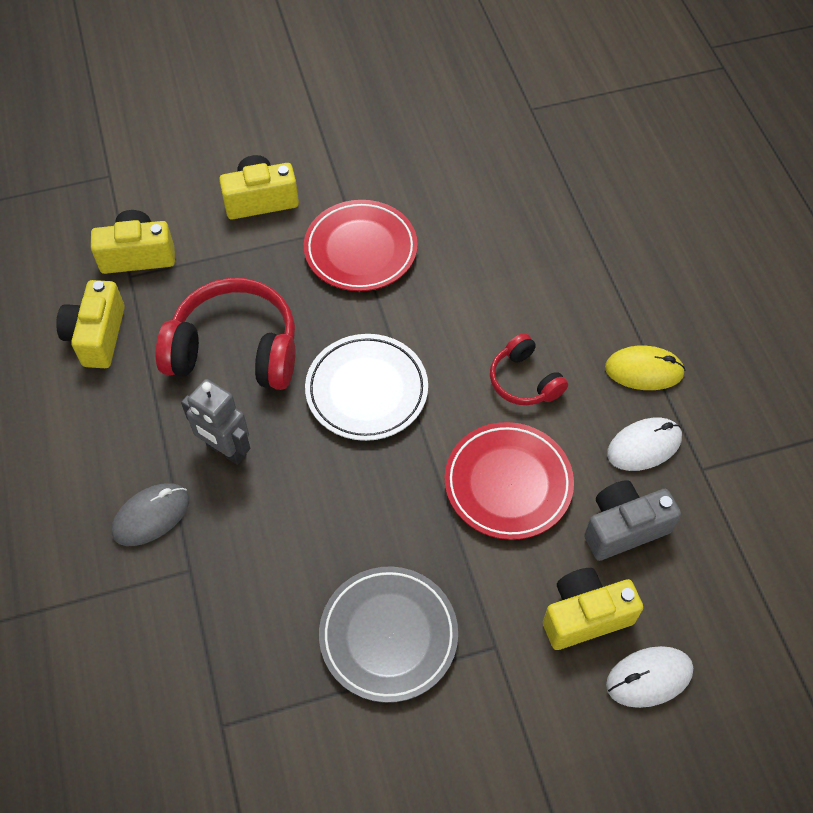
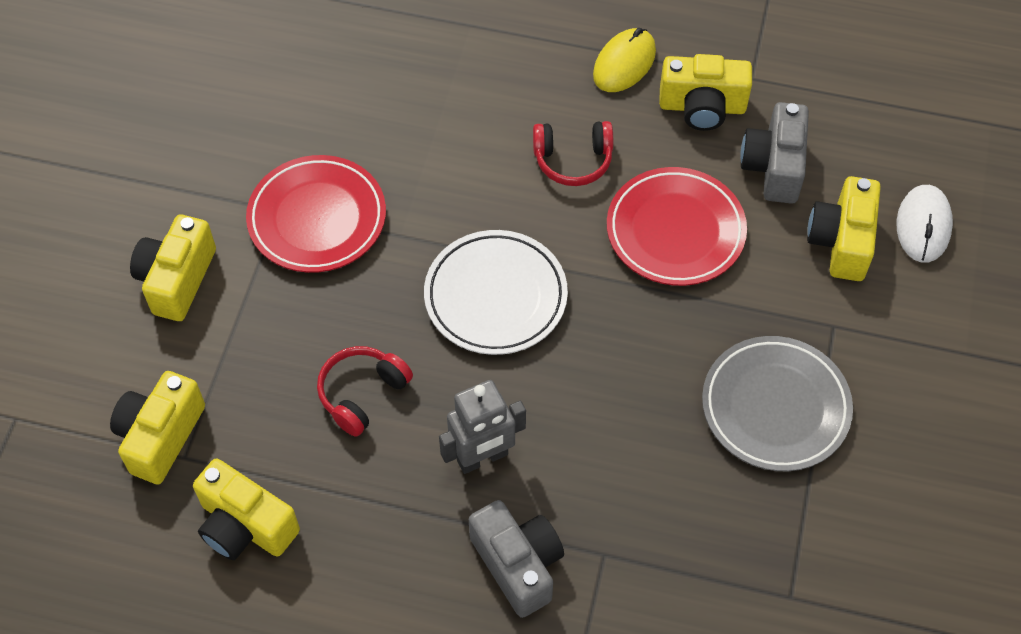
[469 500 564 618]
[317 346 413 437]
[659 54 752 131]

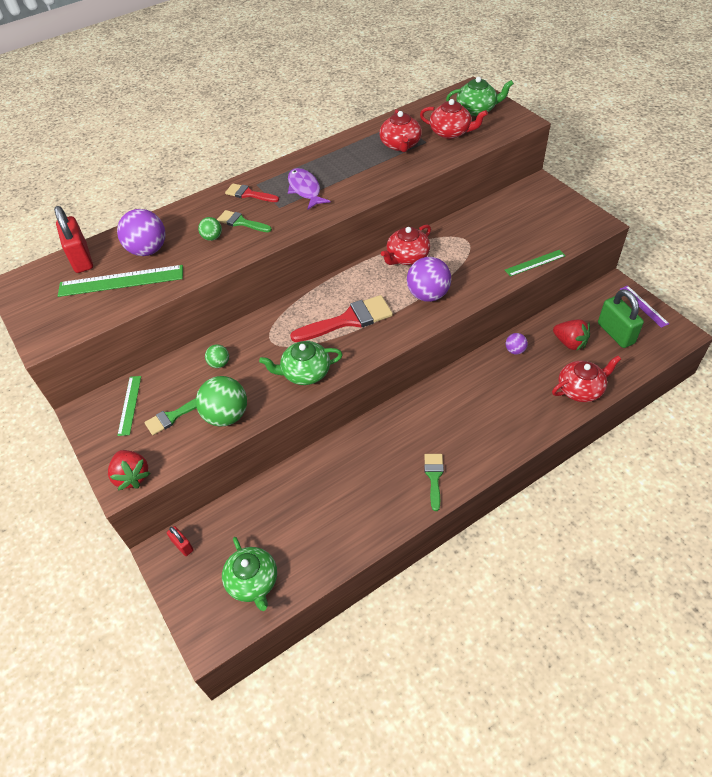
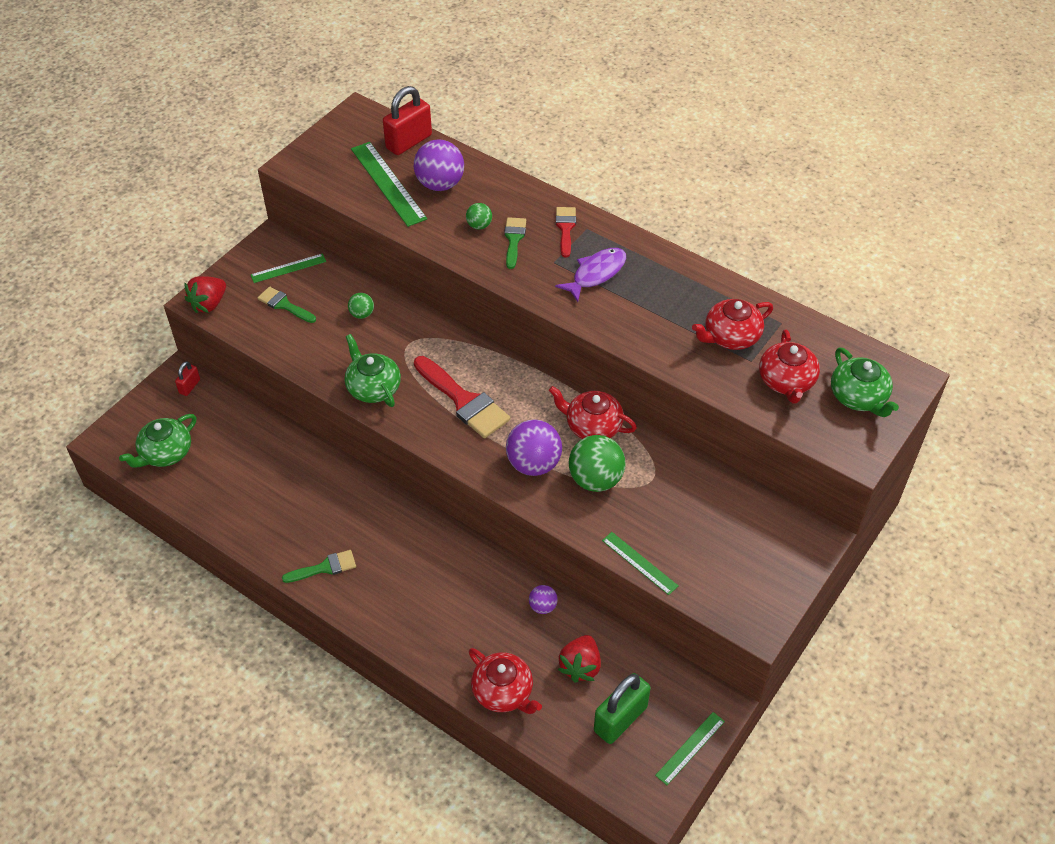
[569 435 626 492]
[655 712 725 785]

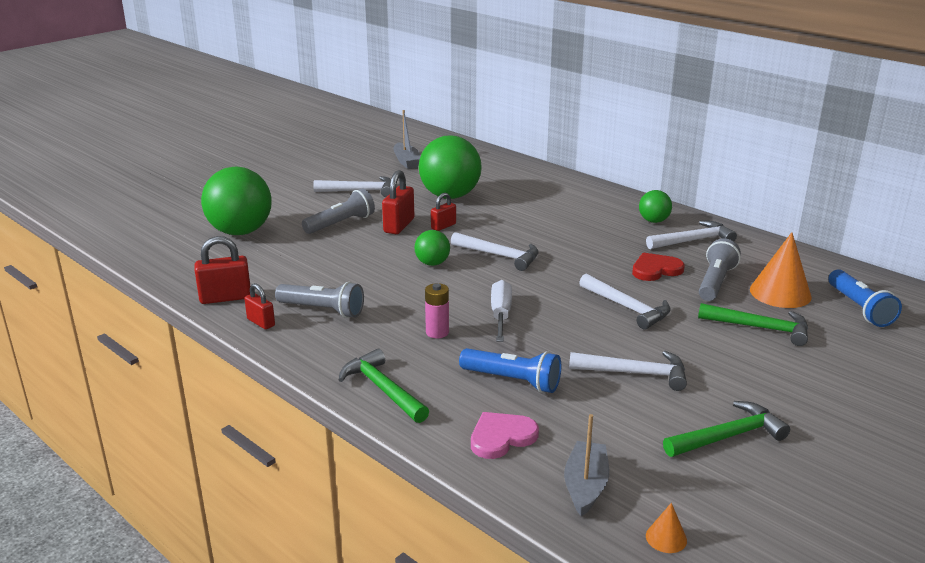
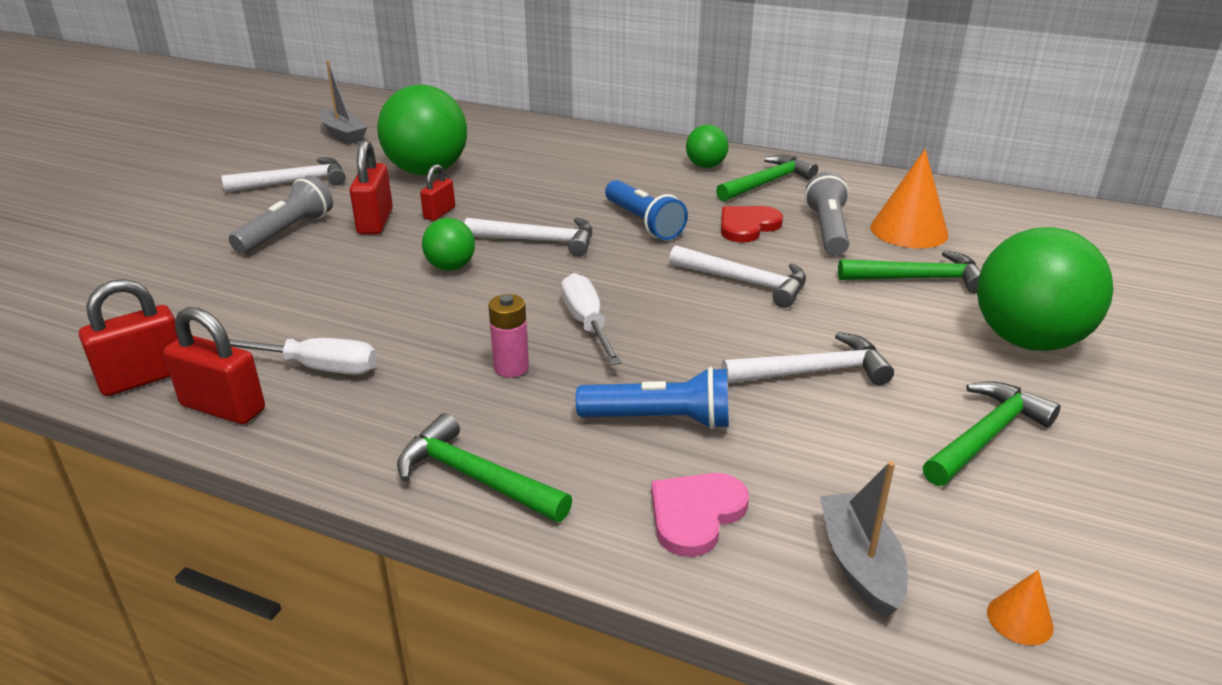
[977 227 1114 351]
[163 307 265 424]
[229 338 377 375]
[716 155 818 201]
[605 180 688 240]

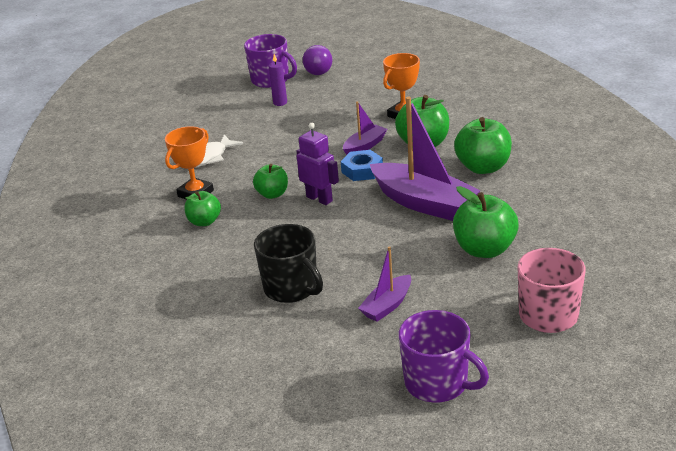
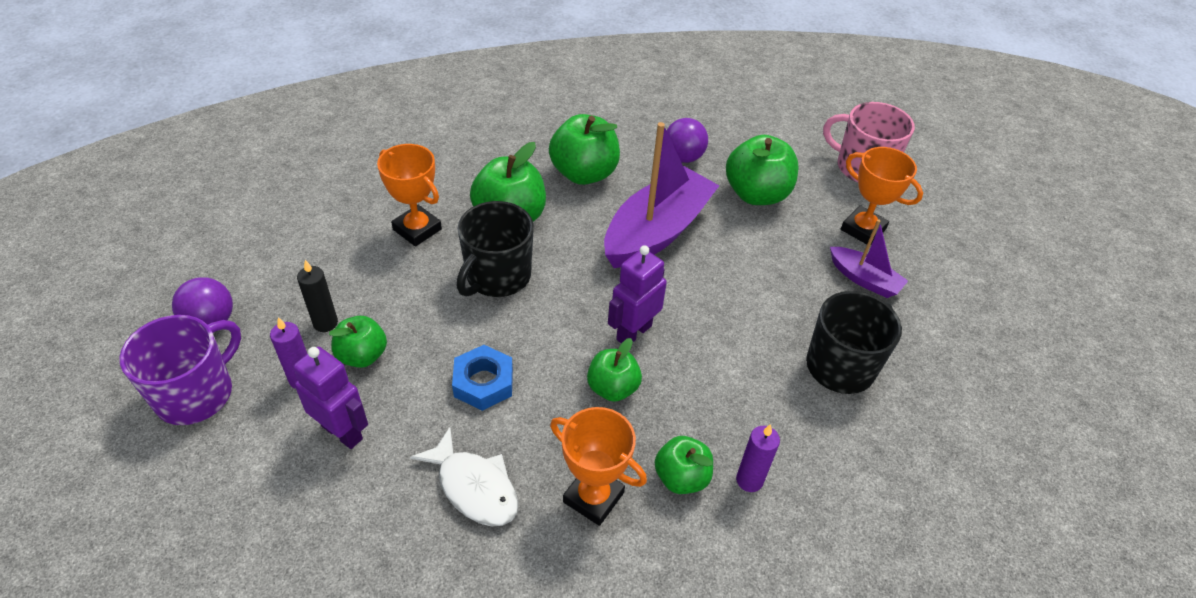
[452 345 513 411]
[456 201 534 297]
[399 310 489 403] (first image)
[293 347 368 449]
[297 260 338 332]
[329 316 387 368]
[667 118 708 163]
[736 424 780 492]
[841 147 923 244]

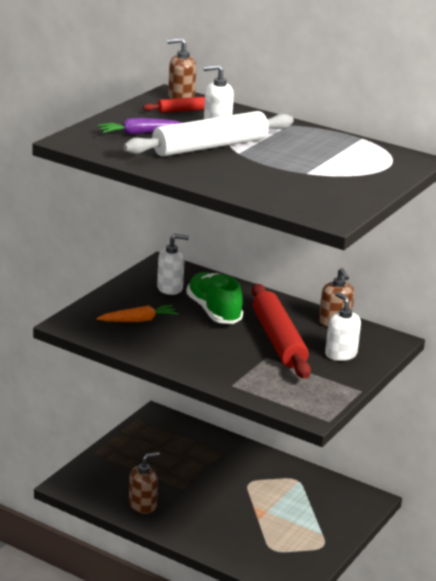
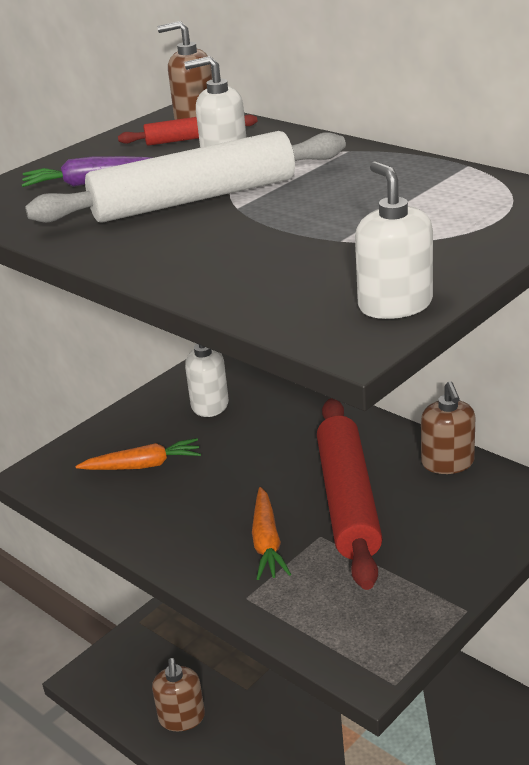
[152 658 205 731]
[186 272 243 324] (first image)
[355 161 433 319]
[252 487 291 580]

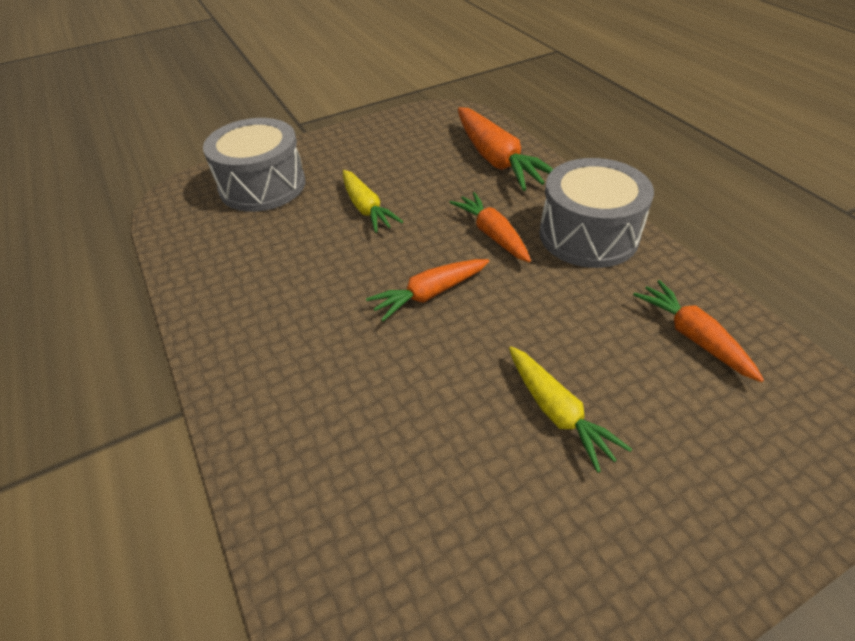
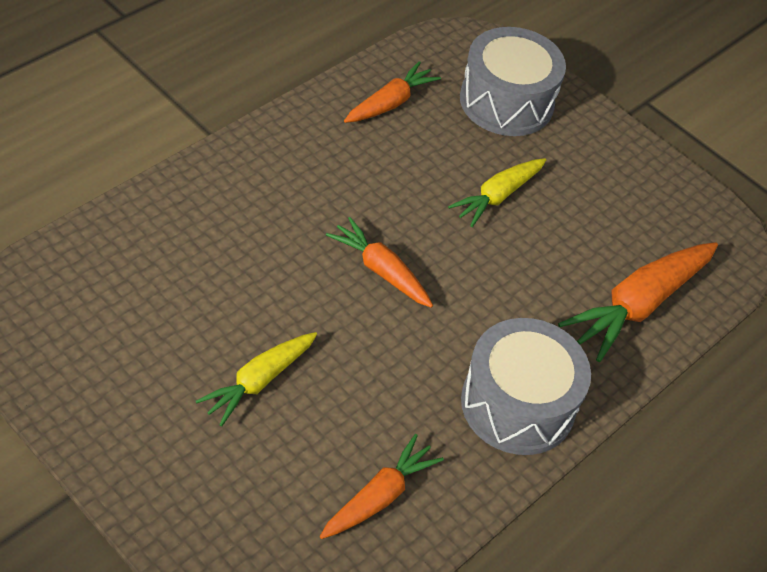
[344 61 441 123]

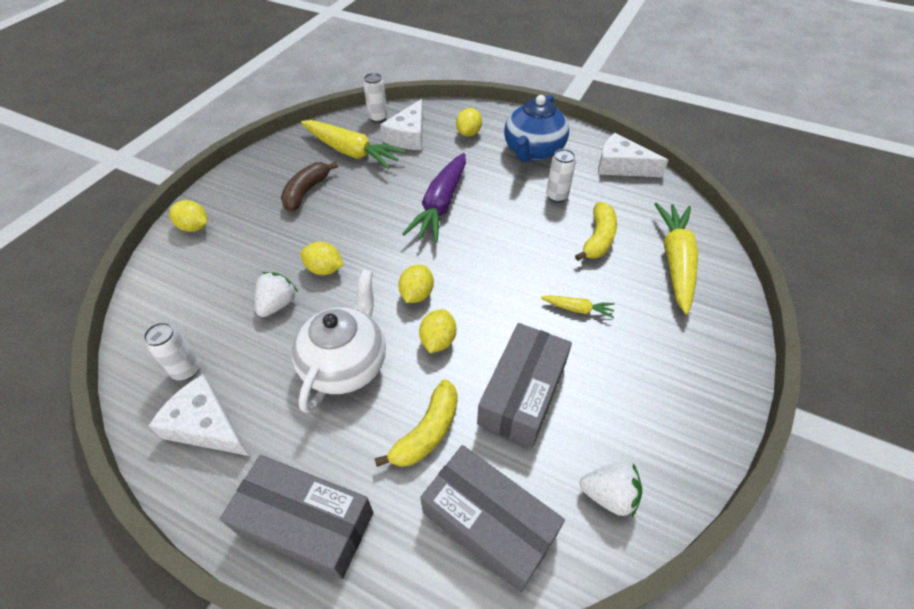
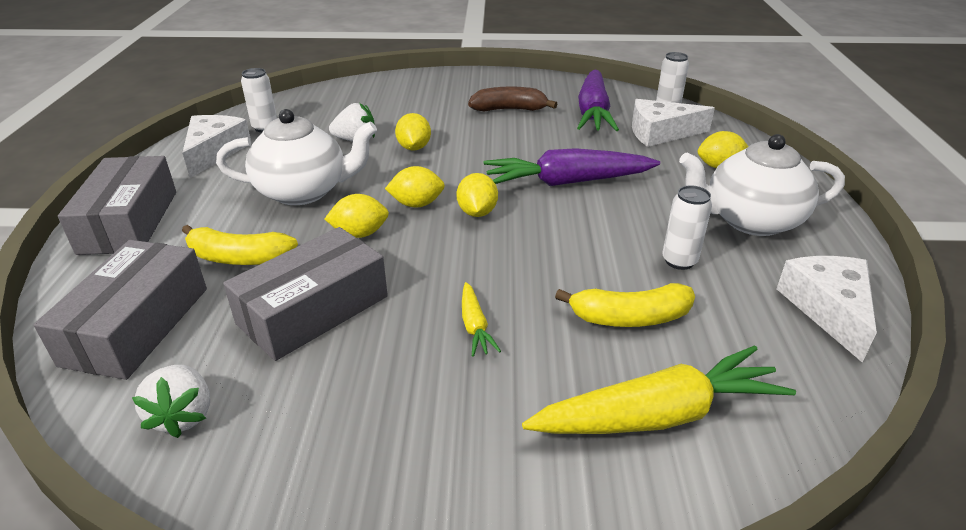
[456 173 498 217]
[577 70 619 131]
[223 227 388 361]
[679 134 845 236]

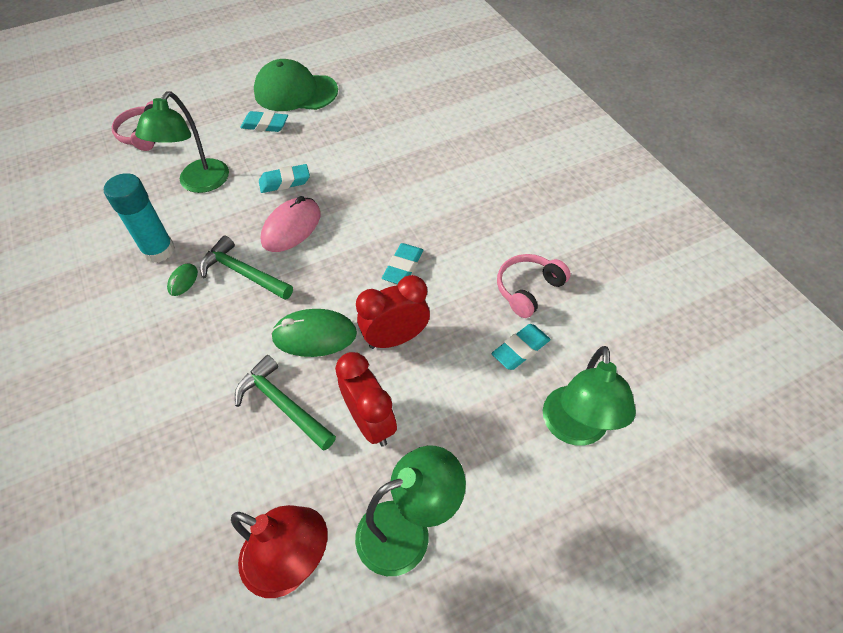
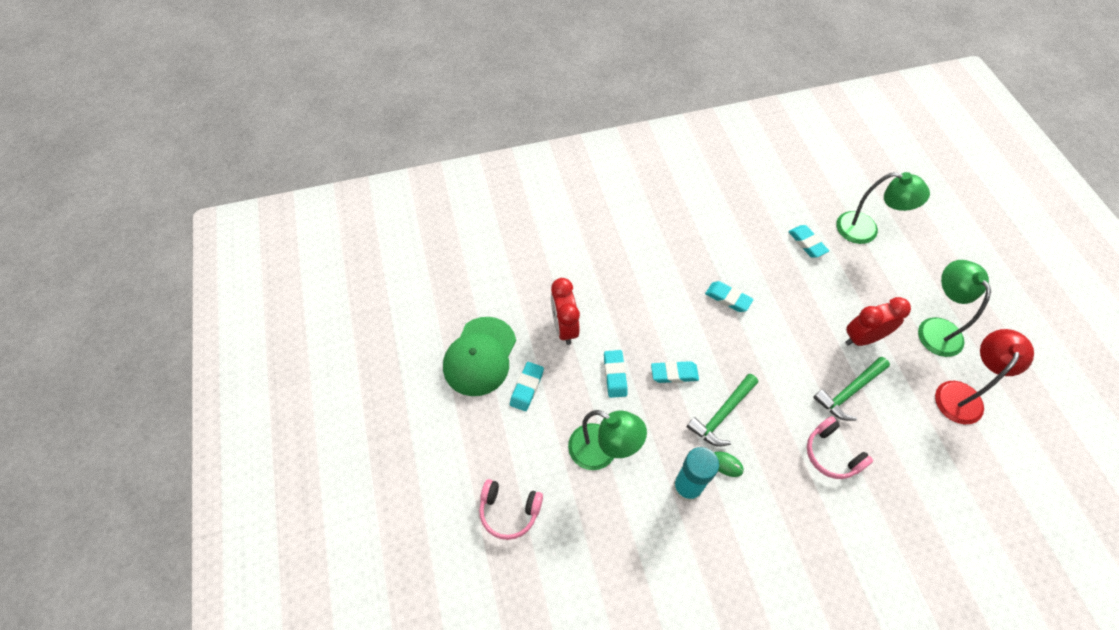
[651 361 699 383]
[271 309 357 357] (first image)
[551 278 580 345]
[807 416 873 479]

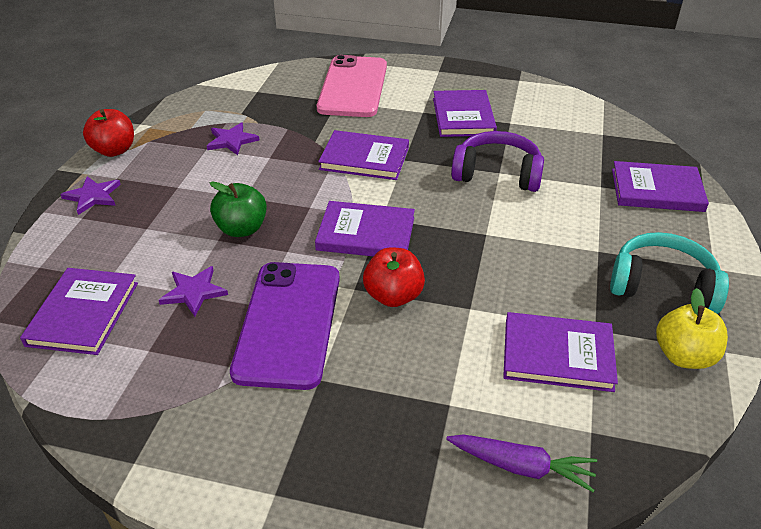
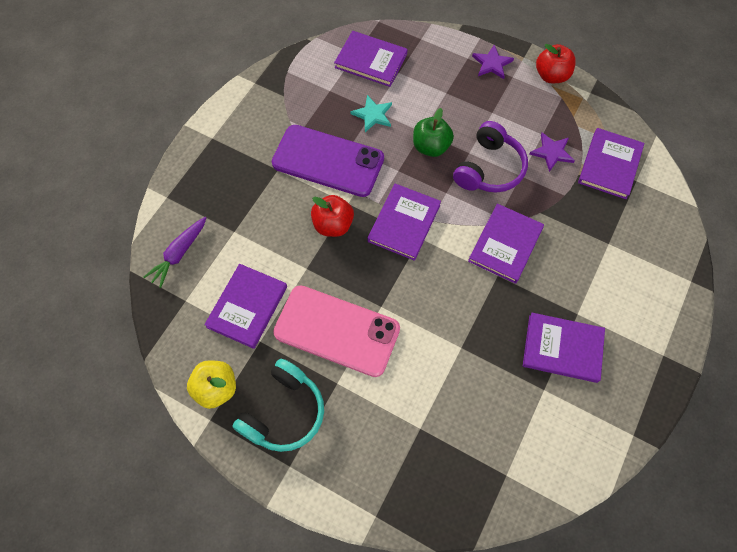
[350 95 392 132]
[273 285 400 377]
[453 121 528 193]
[578 128 644 199]

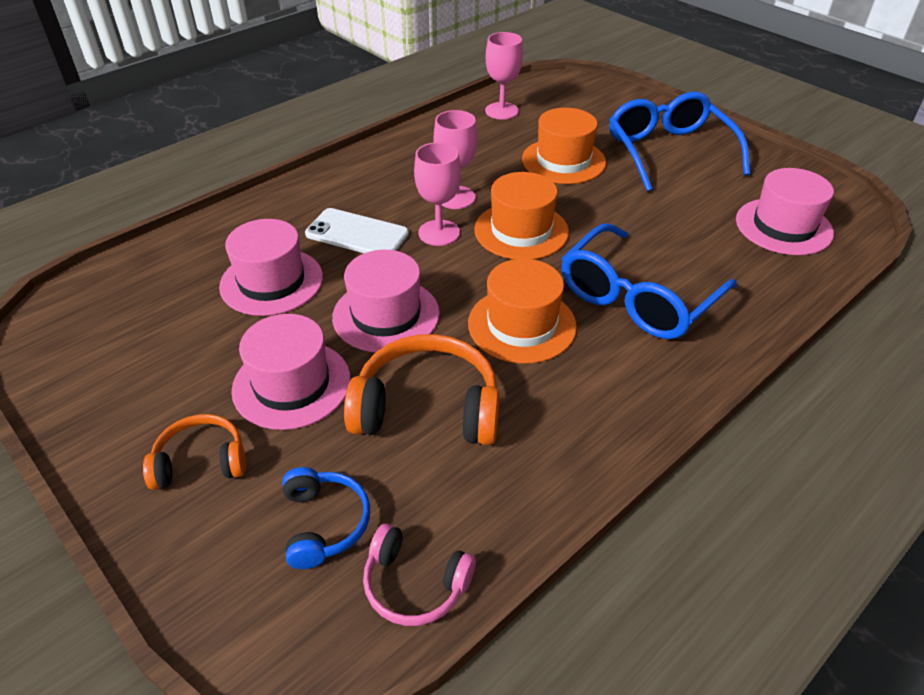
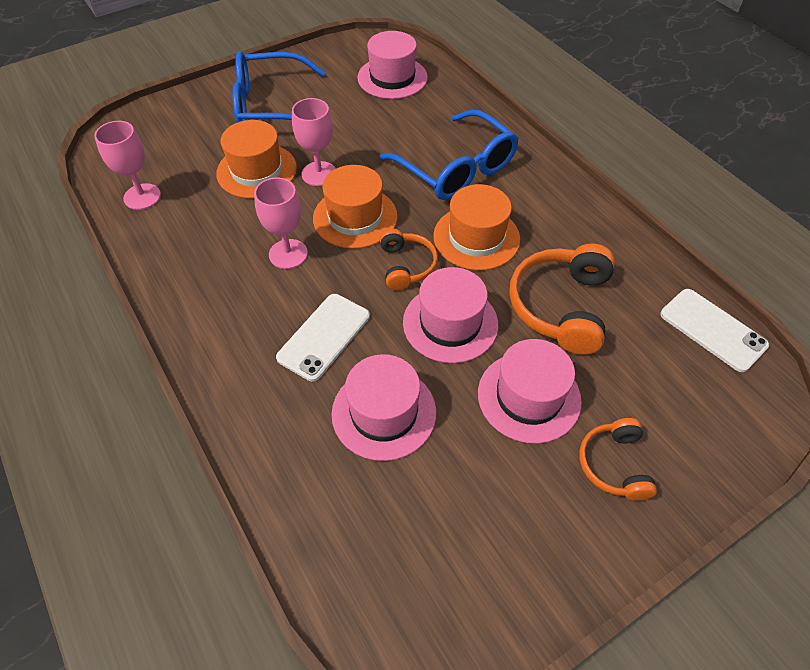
[282 467 370 569] (first image)
[660 289 769 372]
[292 98 336 186]
[380 229 438 290]

